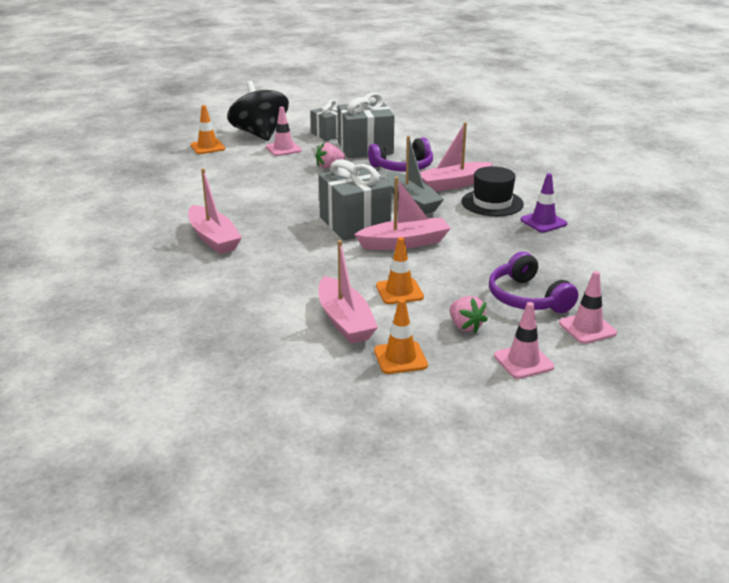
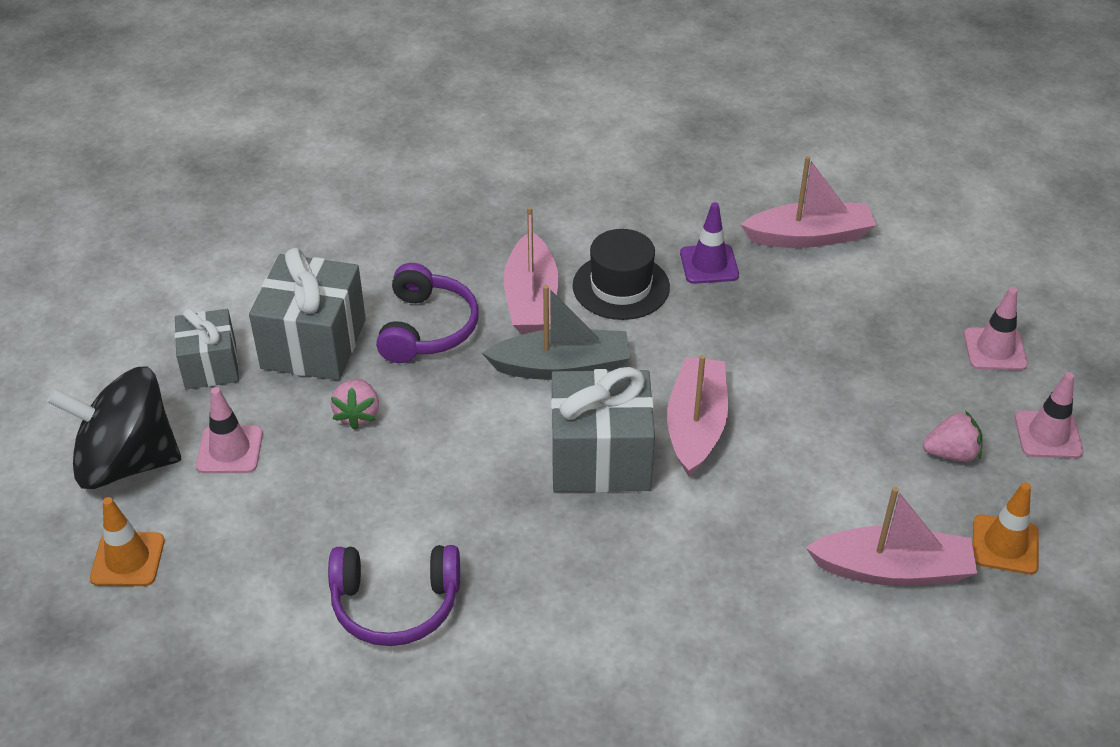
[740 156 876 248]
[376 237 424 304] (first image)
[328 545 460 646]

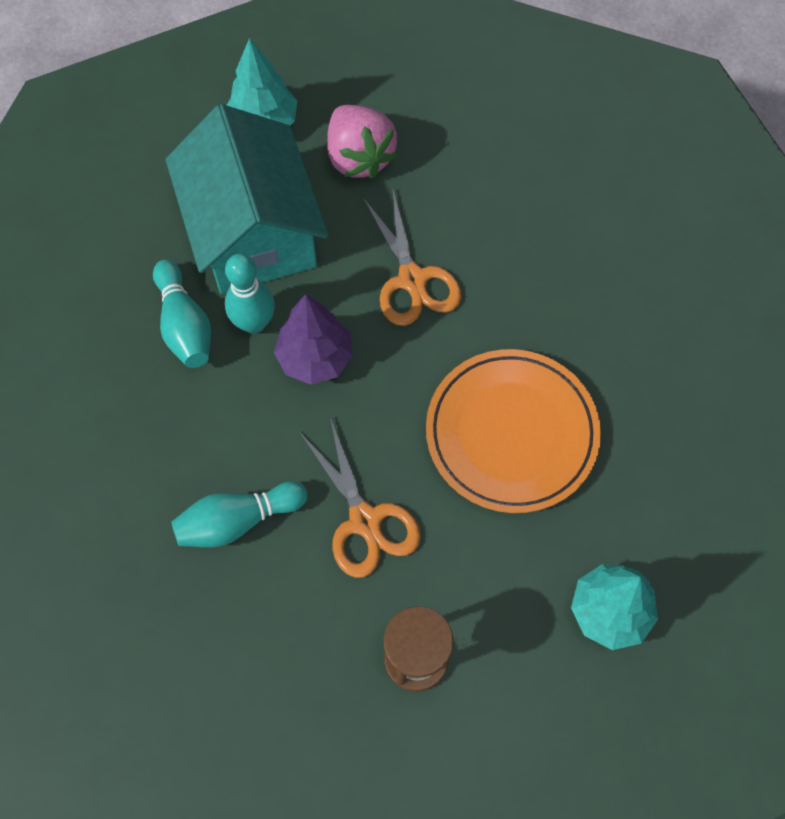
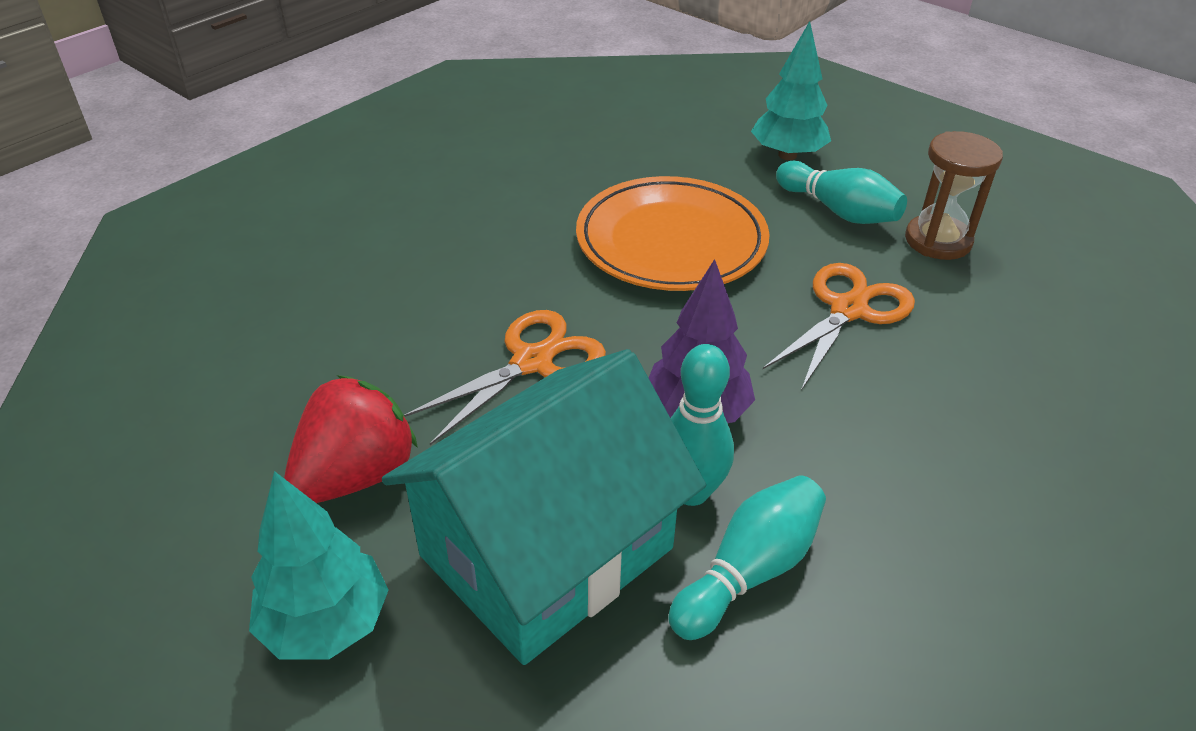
[776 160 907 224]
[284 375 418 503]

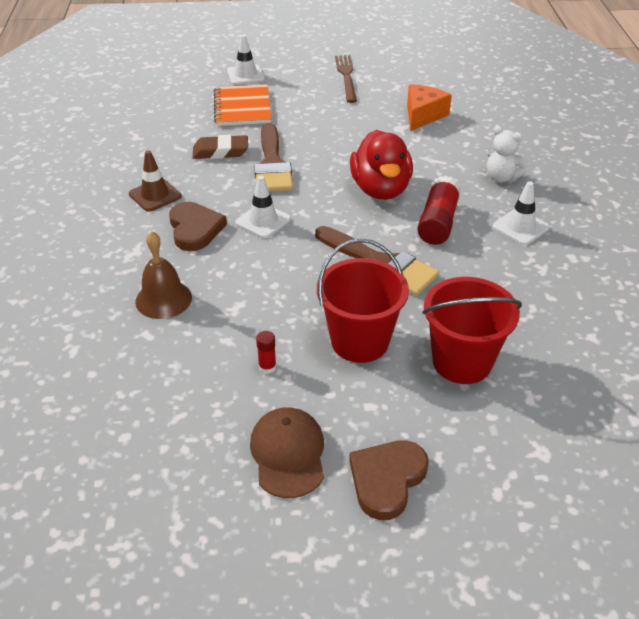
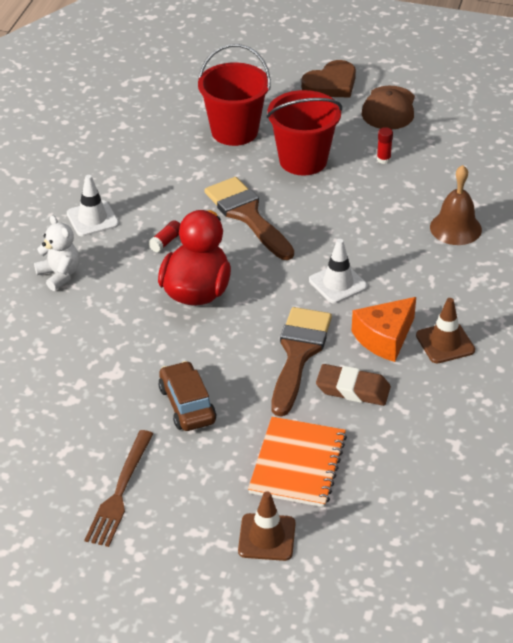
[169 202 227 251] (first image)
[238 491 296 561]
[352 297 416 362]
[148 220 180 252]
[159 361 216 431]

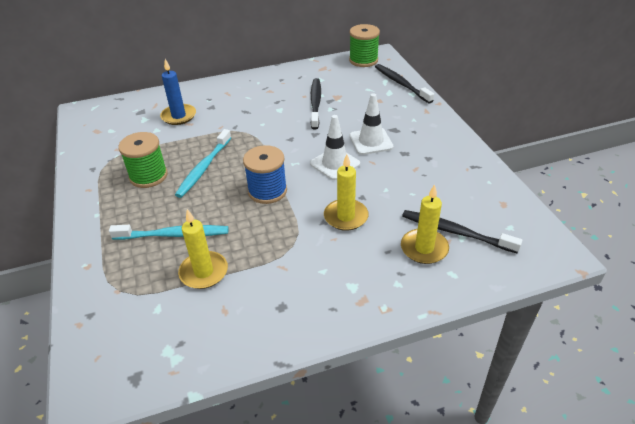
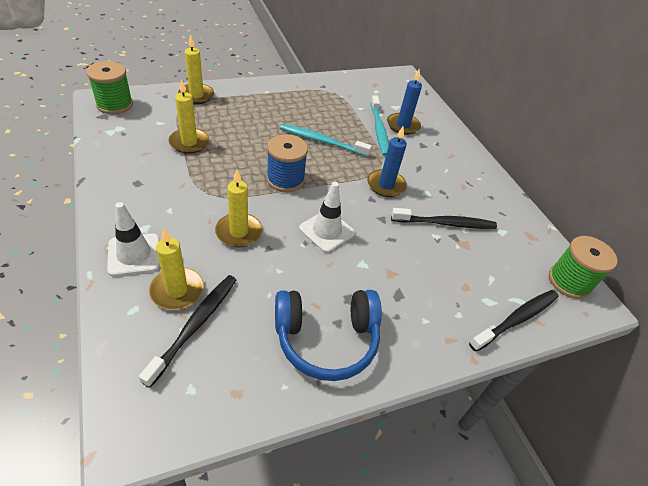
[371 95 389 156]
[86 61 133 114]
[107 202 160 276]
[178 34 214 104]
[275 290 382 381]
[367 126 407 197]

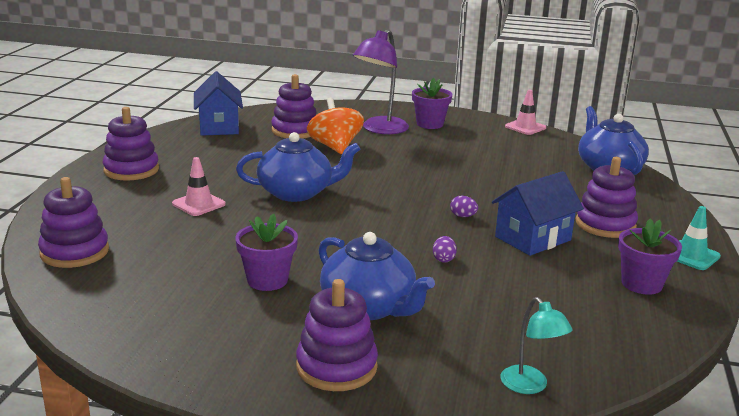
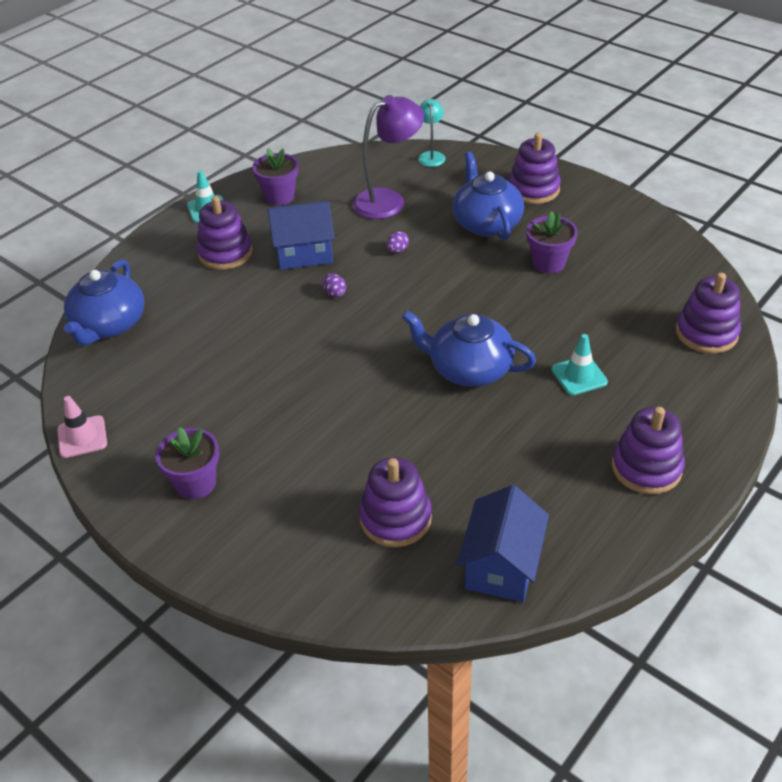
[551 334 608 395]
[307 98 364 154] (first image)
[352 95 424 219]

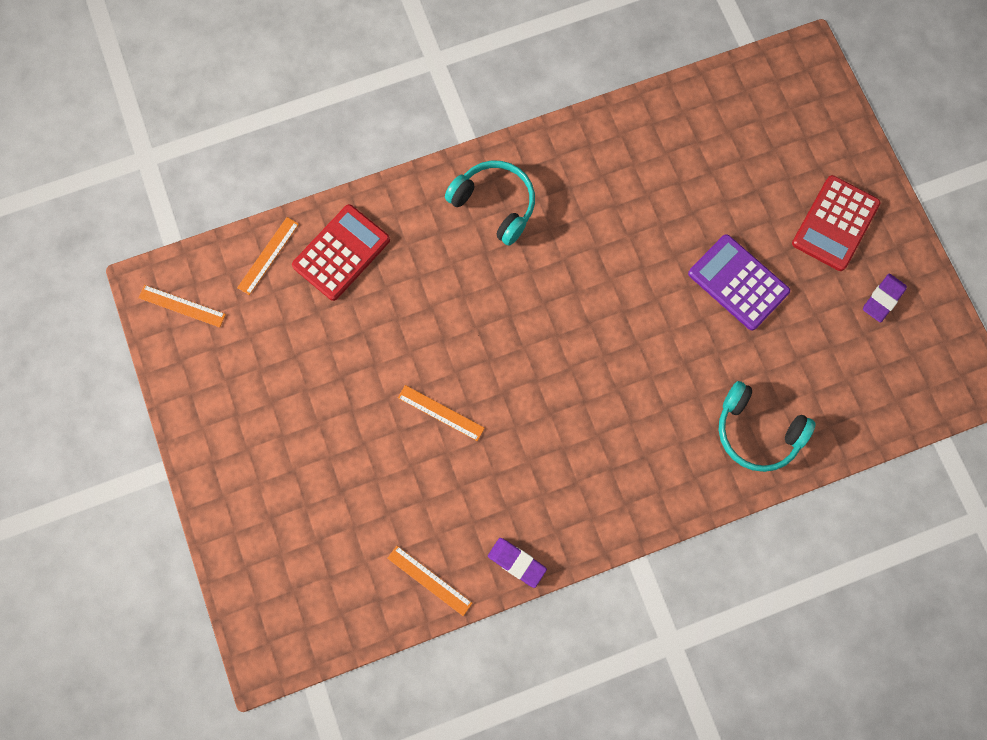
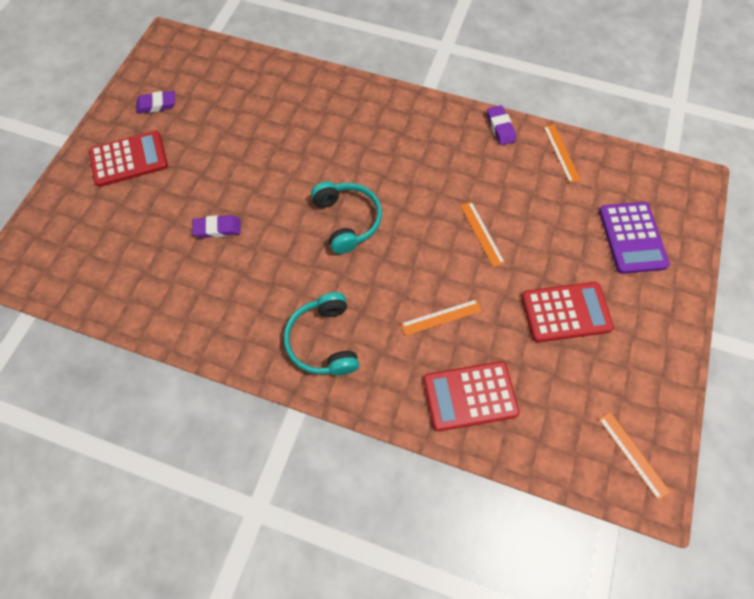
[401 299 482 336]
[599 202 670 274]
[311 181 382 254]
[192 215 241 238]
[522 282 614 342]

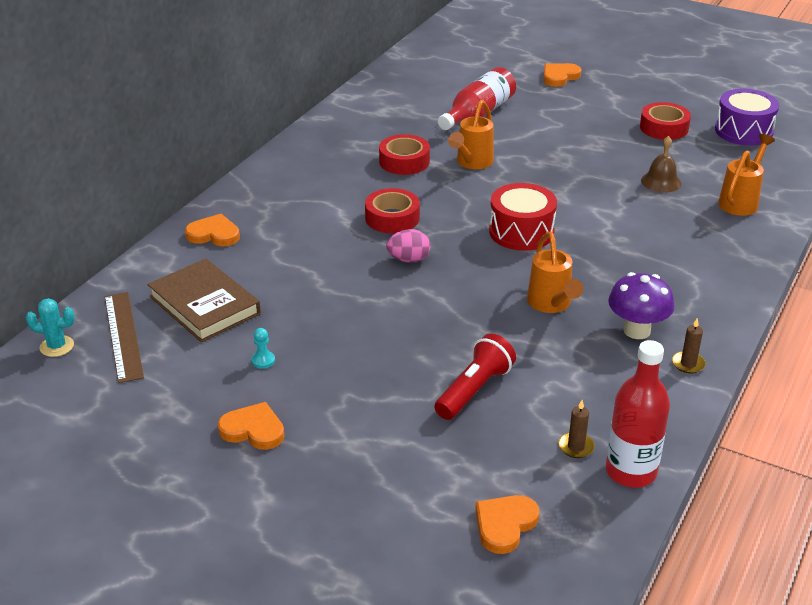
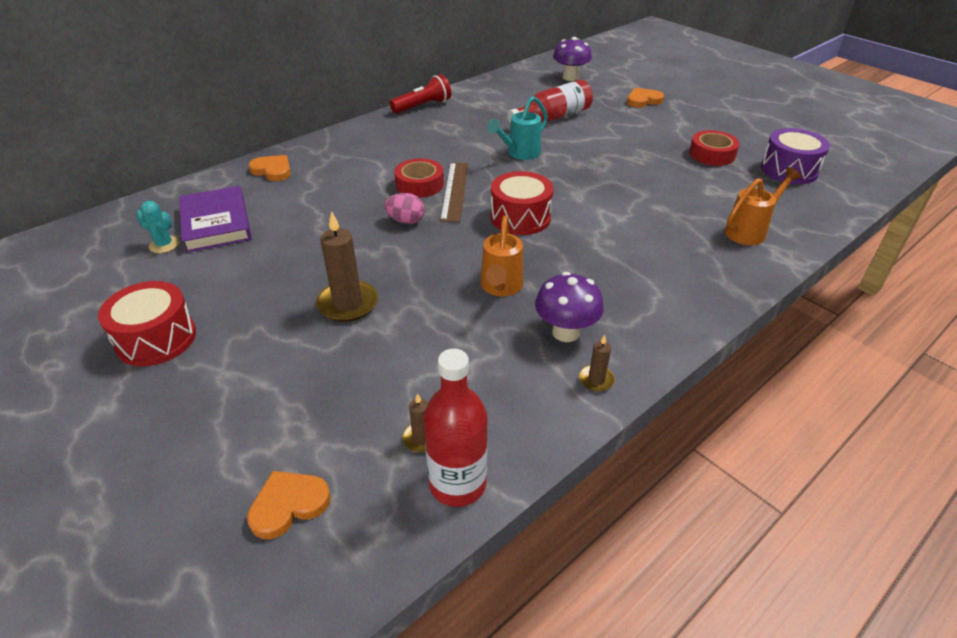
[136 201 179 253]
[440 162 468 222]
[179 186 252 253]
[98 281 196 366]
[251 328 275 369] (first image)
[379 134 430 175] (first image)
[390 74 451 113]
[487 96 548 160]
[641 136 682 193] (first image)
[316 211 378 322]
[553 37 592 81]

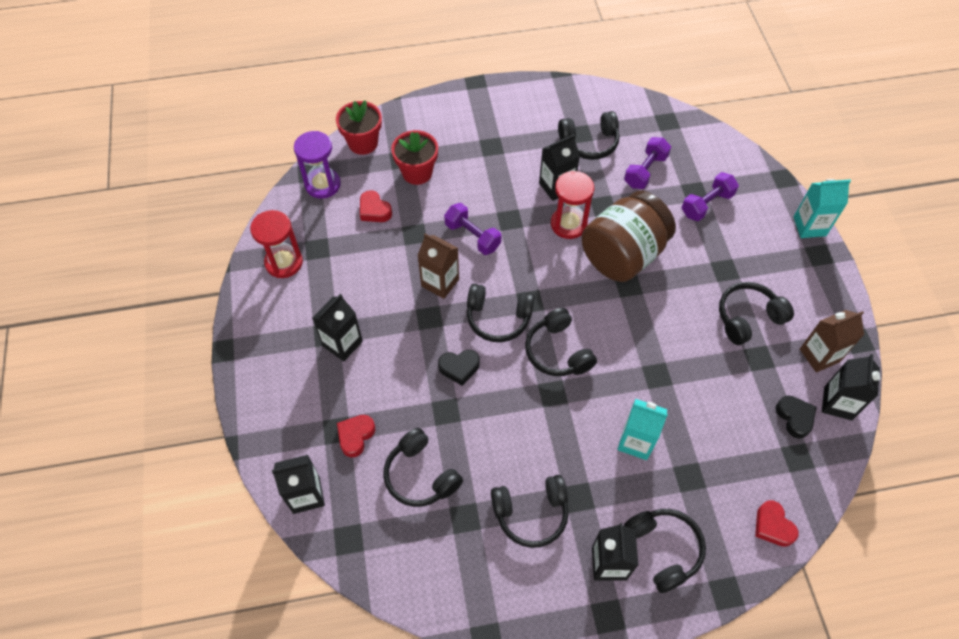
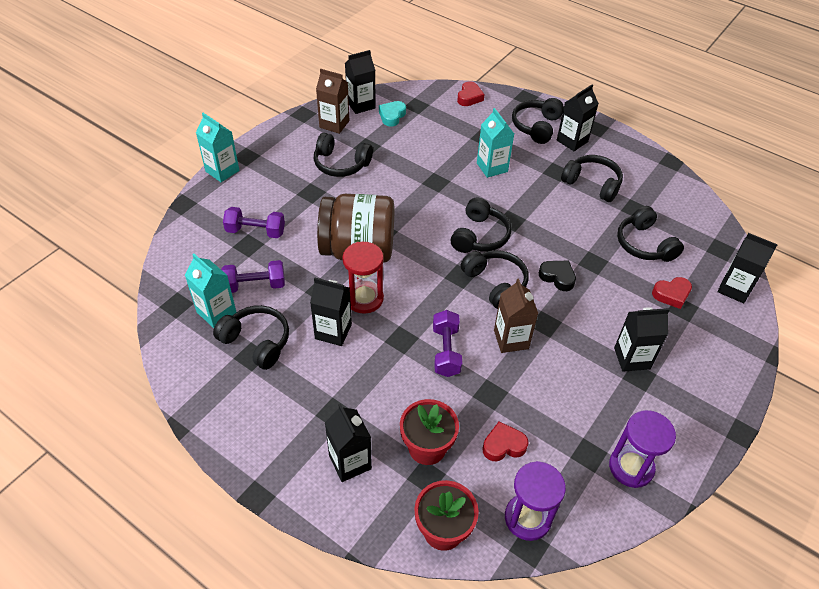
[609 410 676 488]
[482 421 529 461]
[617 206 684 262]
[379 101 406 127]
[185 253 236 328]
[325 404 372 482]

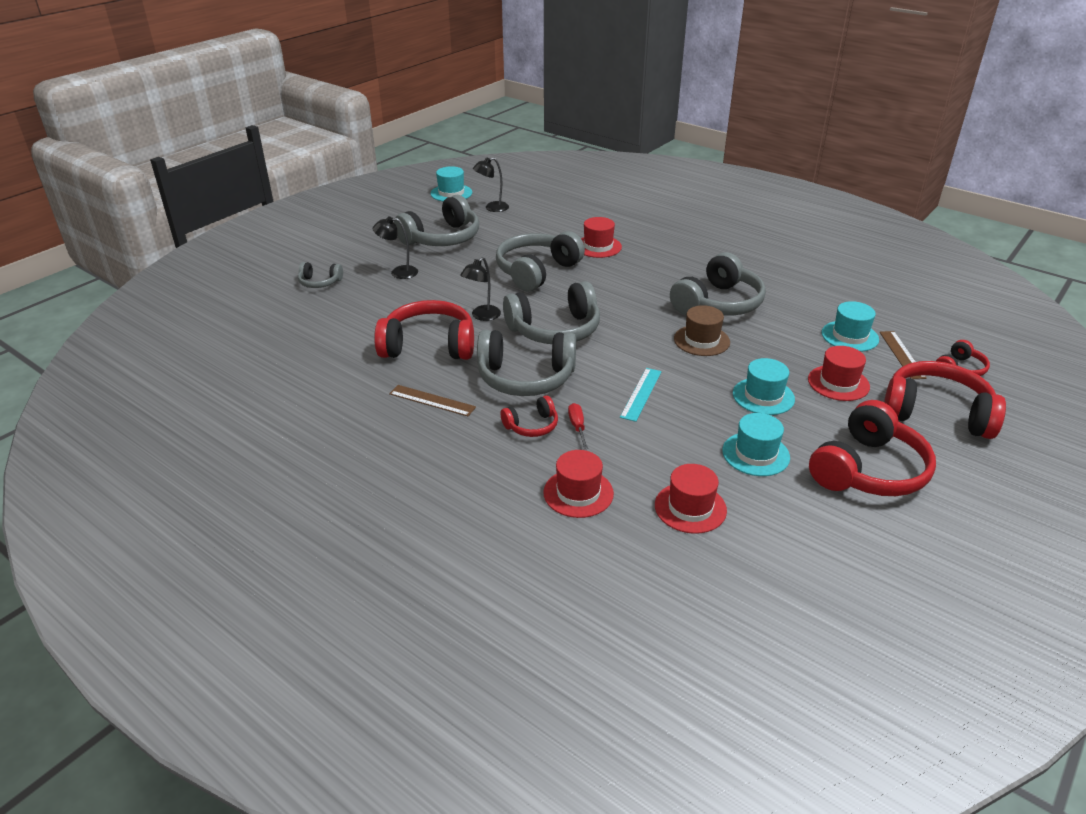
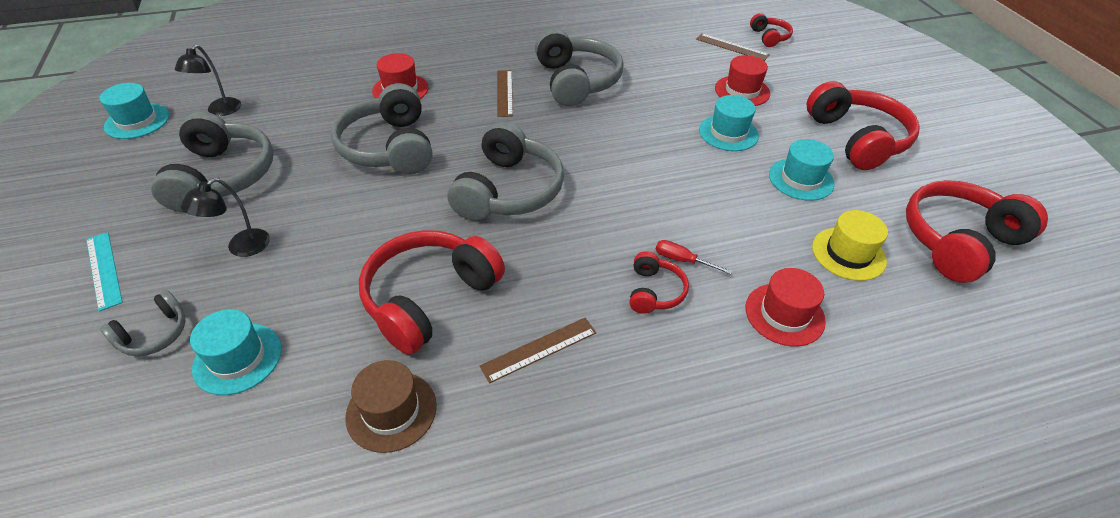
[460 257 501 321] (first image)
[477 330 576 396] (first image)
[86 232 123 311]
[812 210 888 281]
[345 360 437 453]
[190 309 282 395]
[906 180 1048 283]
[497 70 513 117]

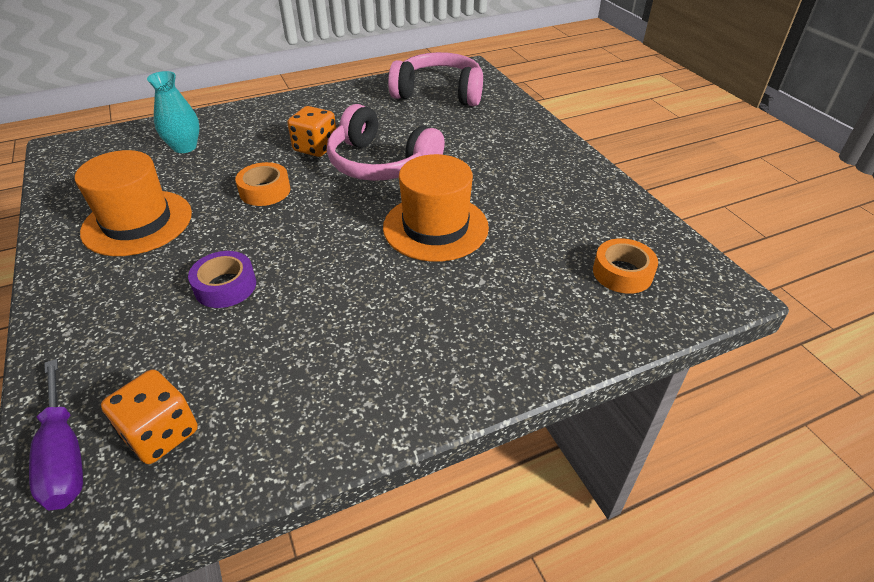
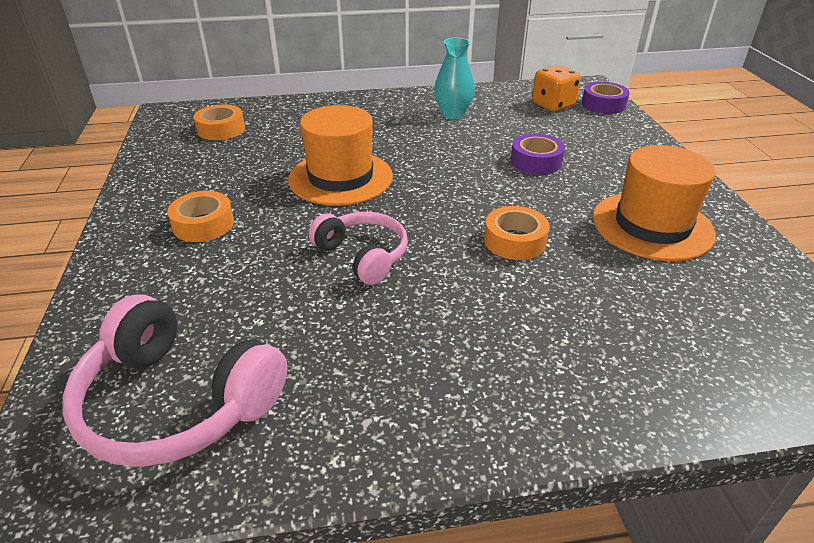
[582 82 630 114]
[434 38 475 119]
[287 106 336 157] (first image)
[309 212 408 285]
[167 191 234 242]

